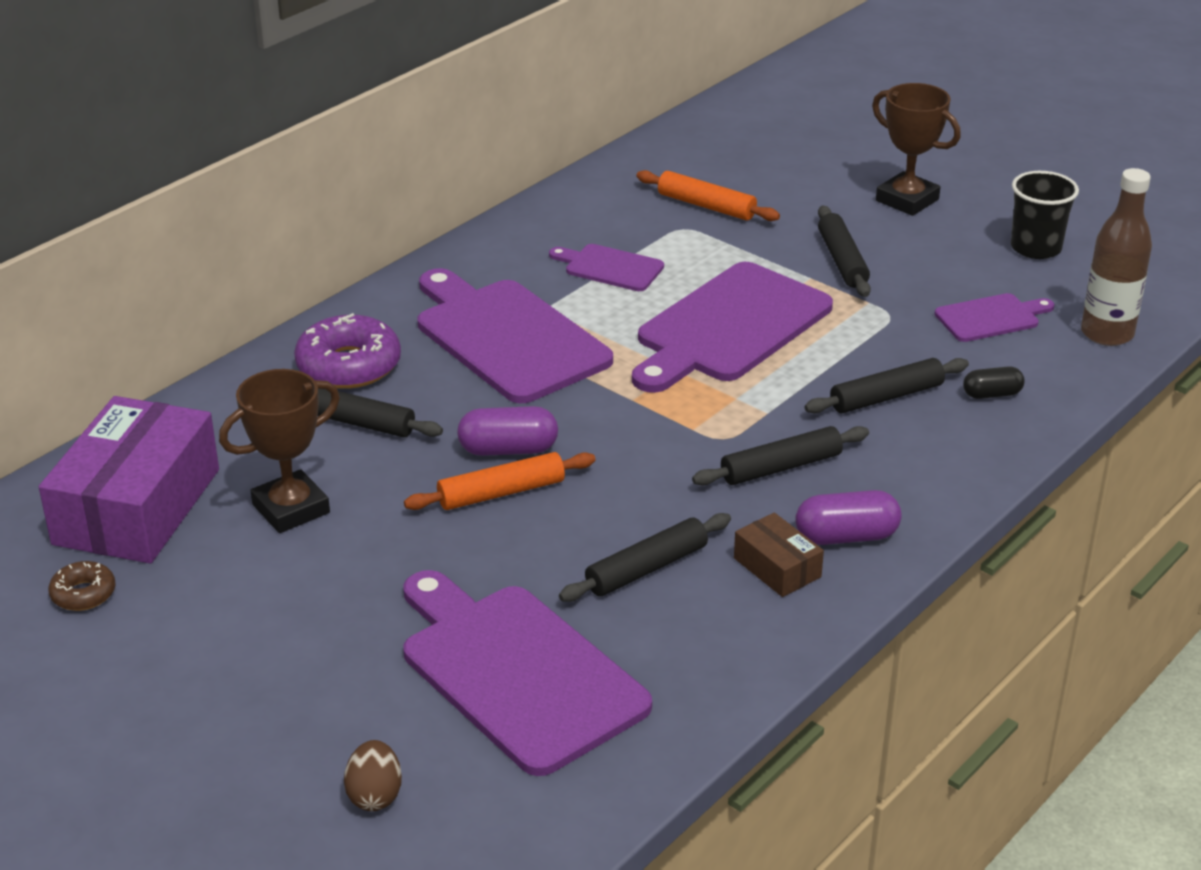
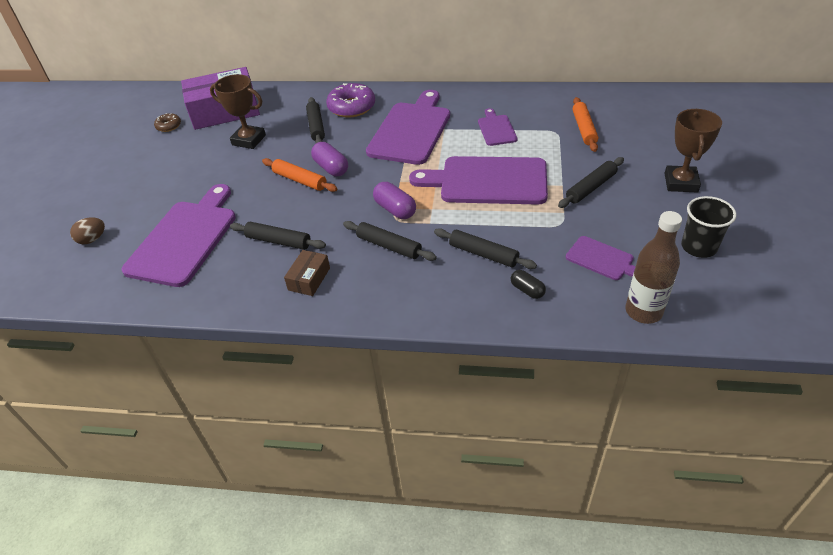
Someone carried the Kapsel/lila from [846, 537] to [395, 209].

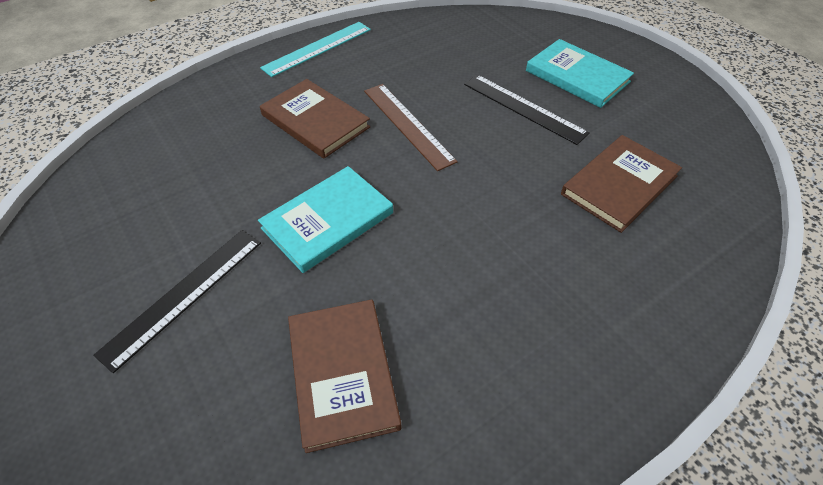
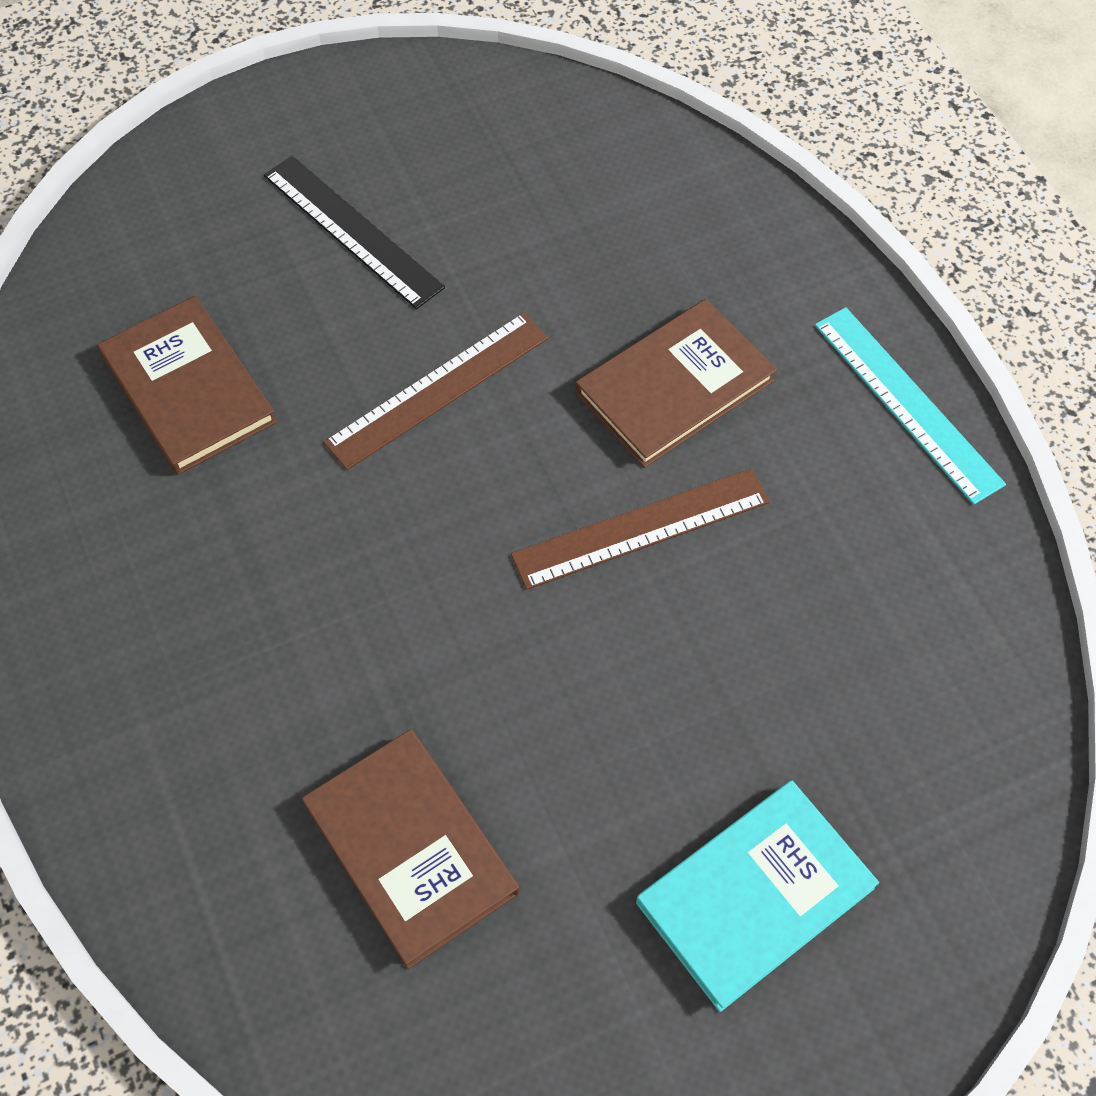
Someone rotated the Buch/braun at [342, 374] by 60 degrees clockwise. Someone swapped the Buch/türkis at [327, 220] for the Lineal/braun at [438, 390]. Someone took away the Lineal/schwarz at [523, 108].

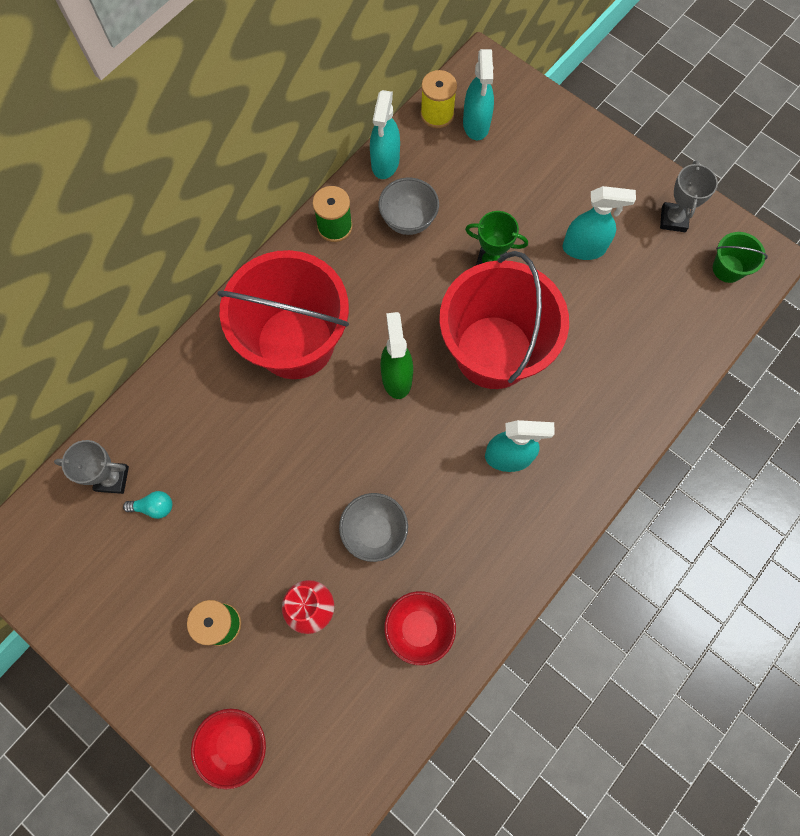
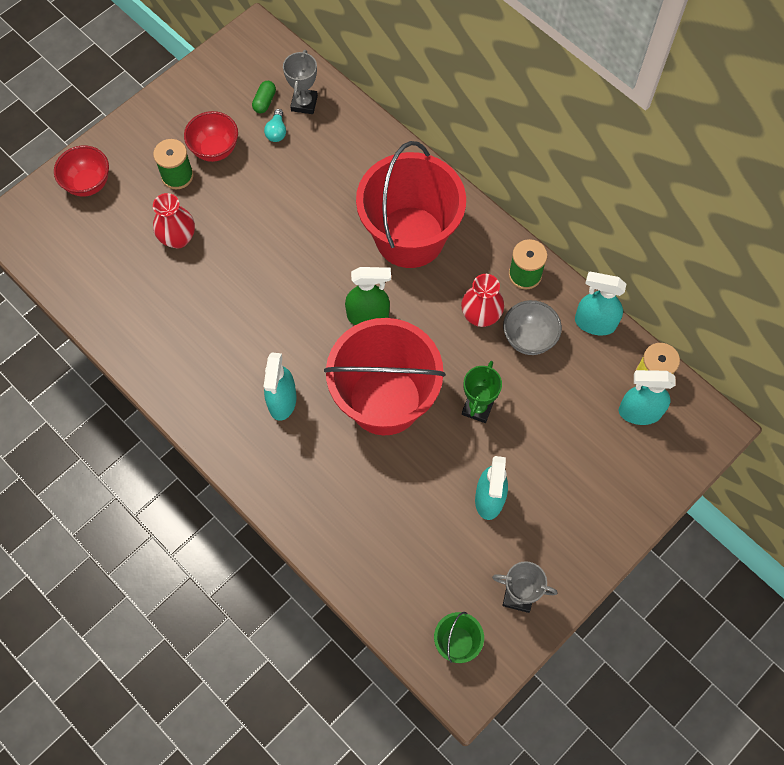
Someone carried the Schüssel/rot from [419, 628] to [215, 150]. Someone put down the Kapsel/grün at [264, 102]. Someone put down the Vase/rot at [480, 316]. Someone took away the Schüssel/grau at [374, 532].

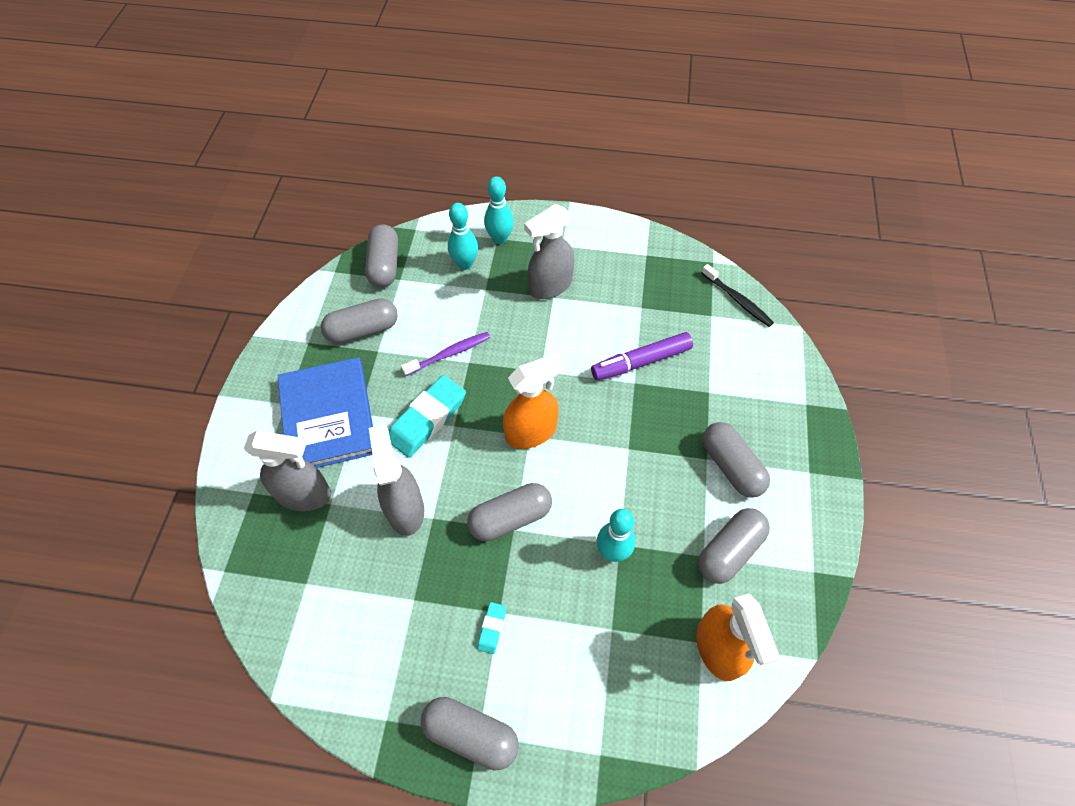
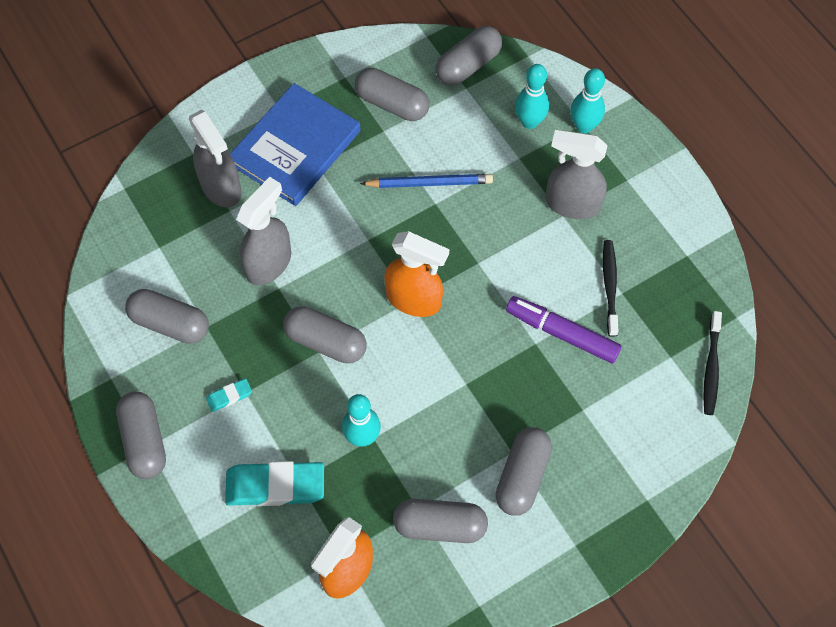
Someone put down the Kapsel/grau at [170, 323]. Someone carried the Radiergummi/türkis from [427, 419] to [275, 486]. Someone swapped the Zahnbürste/lila at [449, 354] for the Bleistift/blau at [429, 183]. Someone put down the Zahnbürste/schwarz at [609, 286].

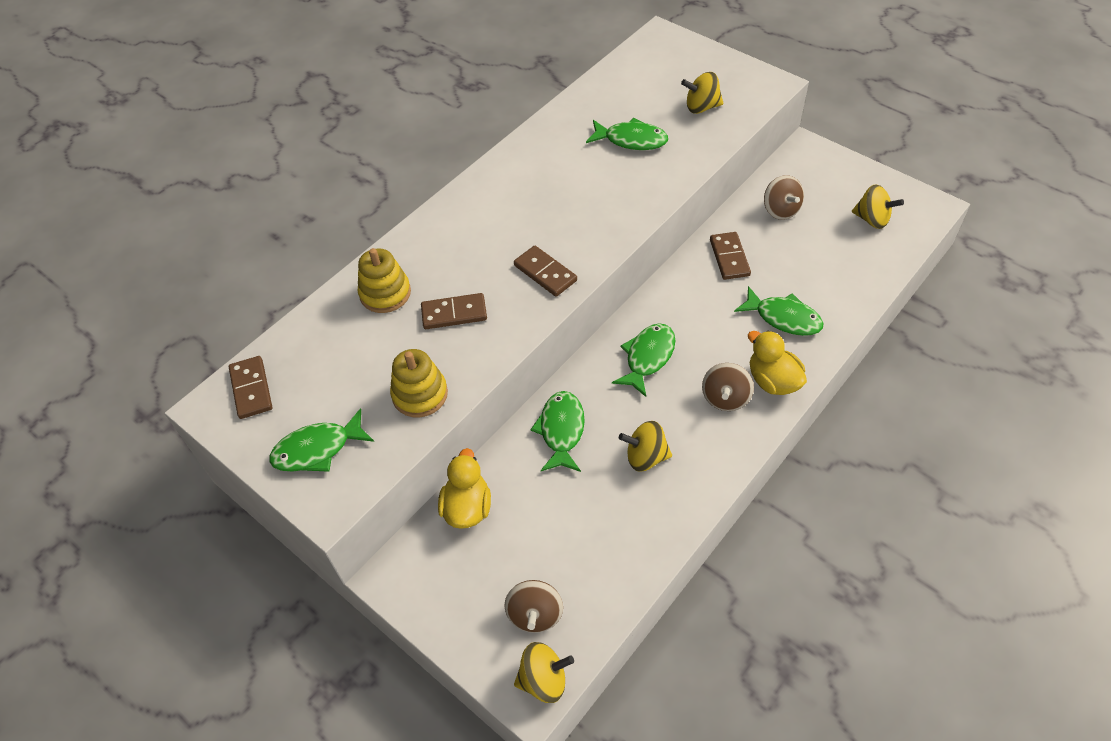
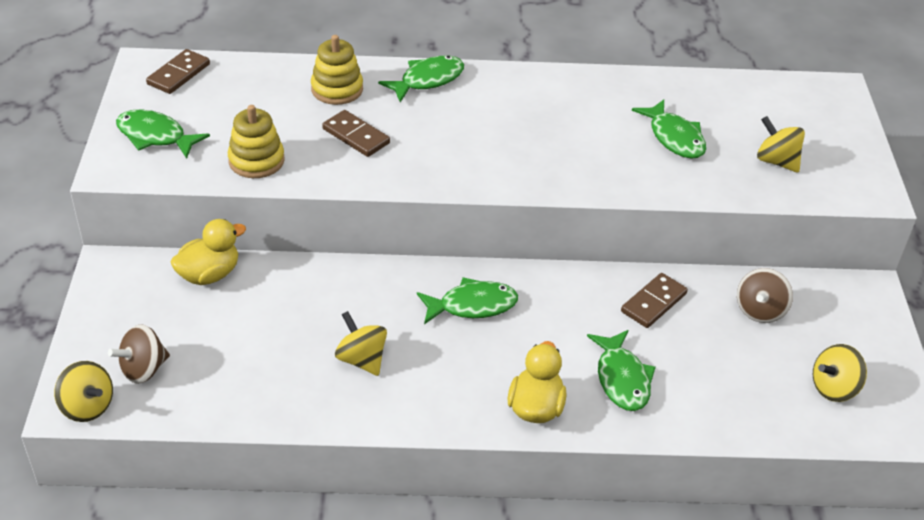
Someone carried the Fisch/grün from [561, 430] to [427, 80]. Someone rotated the Kreisel/gelb at [872, 219] by 75 degrees clockwise. Someone took away the Dominostein/braun at [545, 273]. Someone took away the Kreisel/braun at [725, 398].

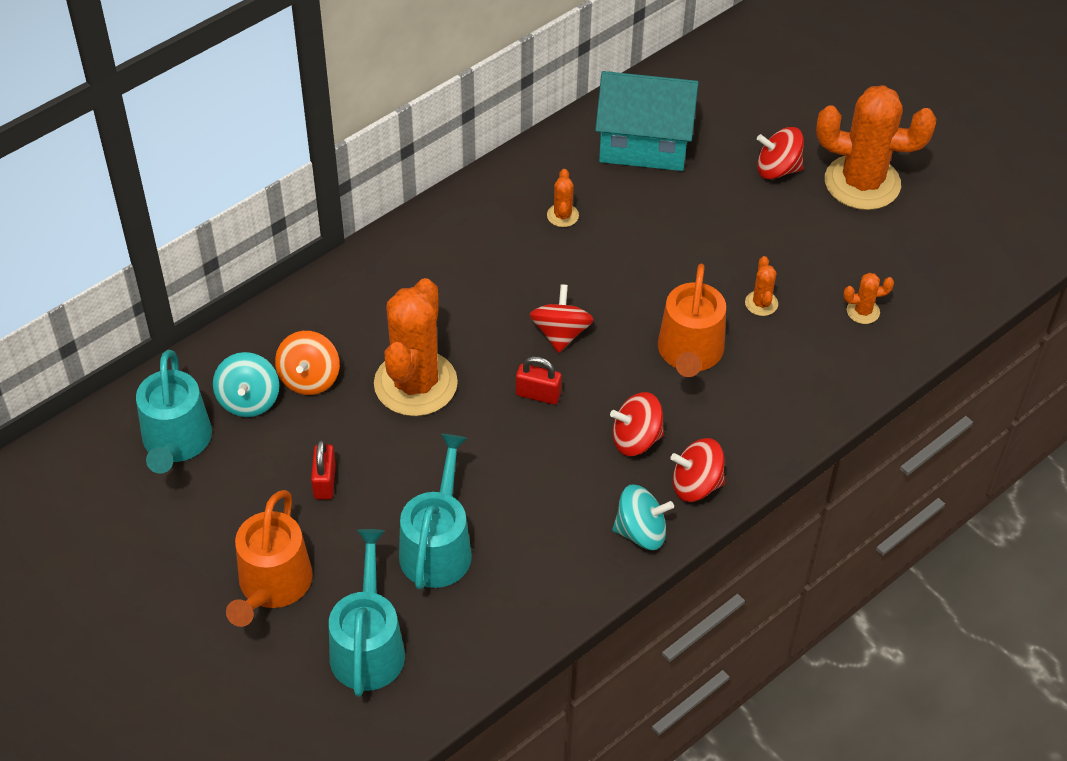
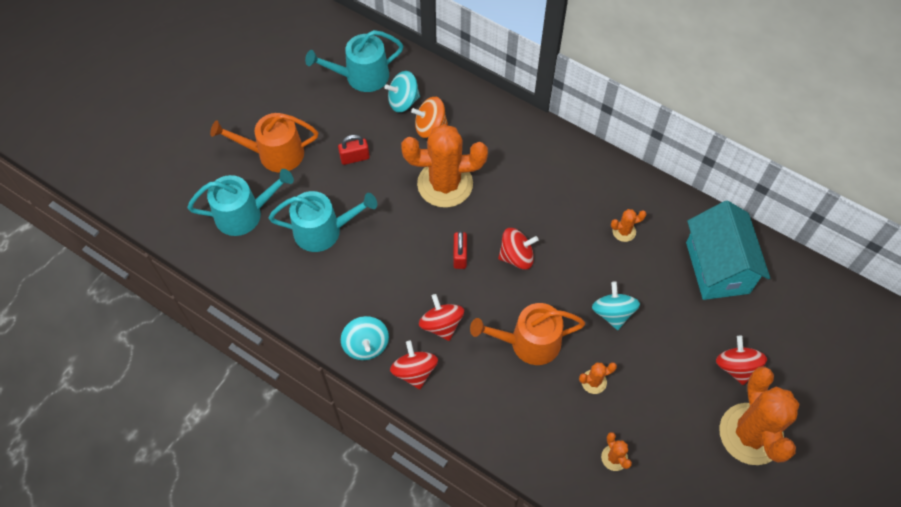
Someone put down the Kreisel/türkis at [612, 313].

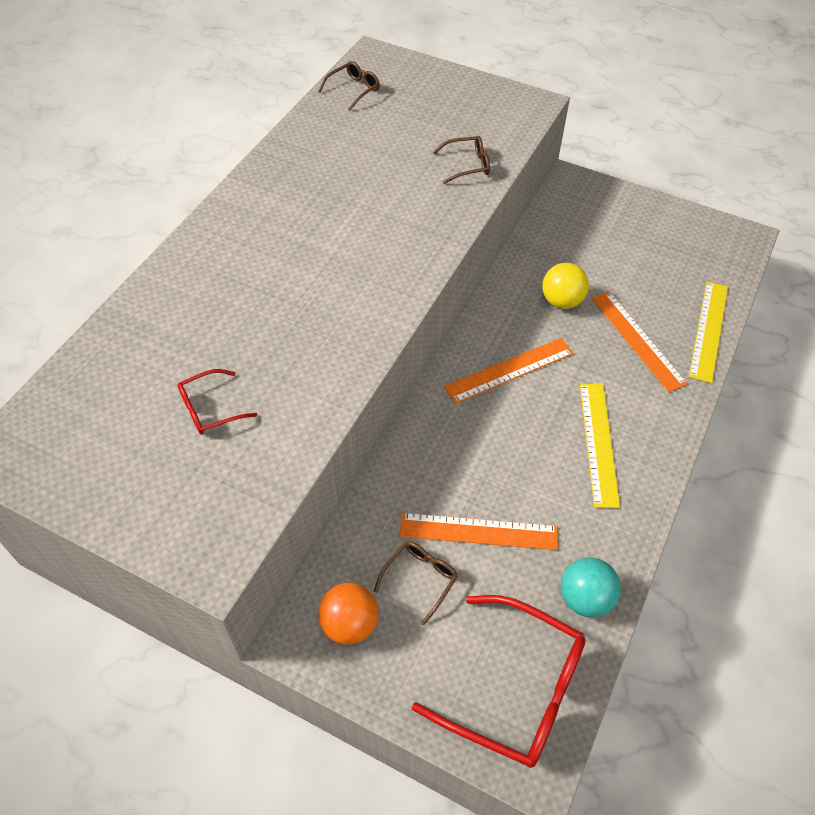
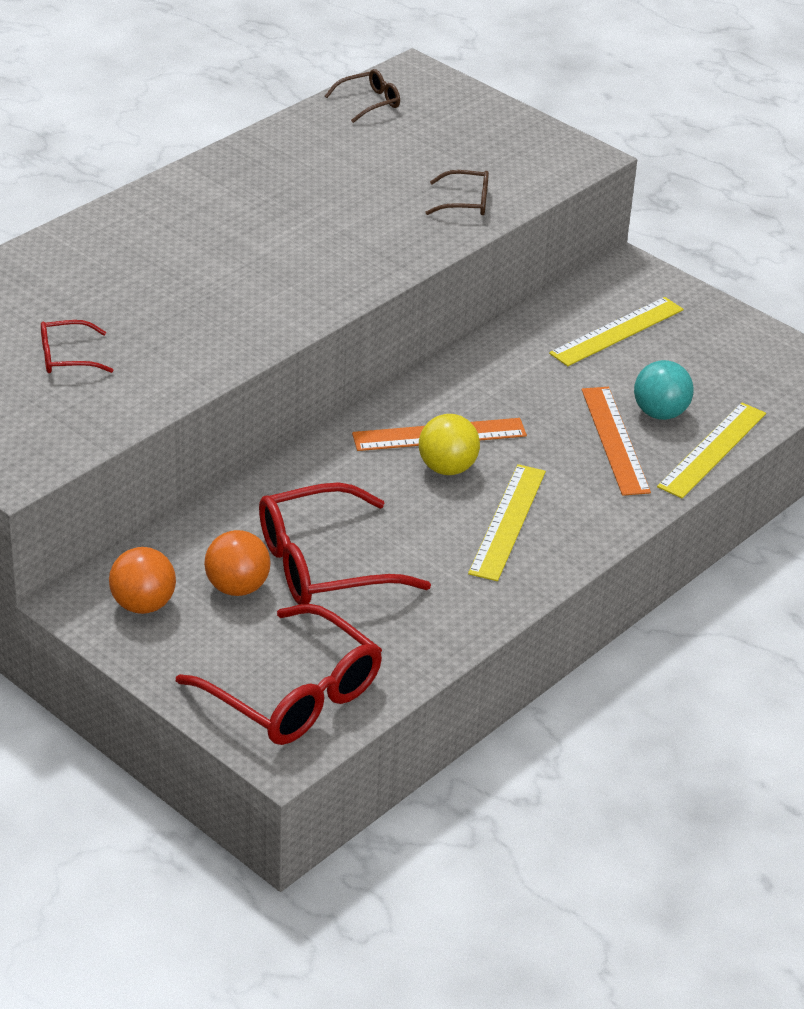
Someone swapped the Brille/braun at [420, 579] for the Ball/orange at [237, 587]. Someone swapped the Lineal/orange at [478, 531] for the Brille/rot at [323, 564]. Someone carried the Ball/gelb from [561, 301] to [447, 468]. Someone put down the Lineal/gelb at [617, 331]. Someone carried the Ball/türkis from [585, 598] to [660, 413].

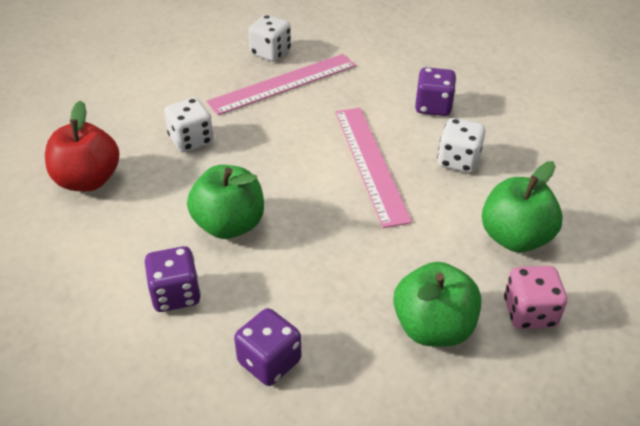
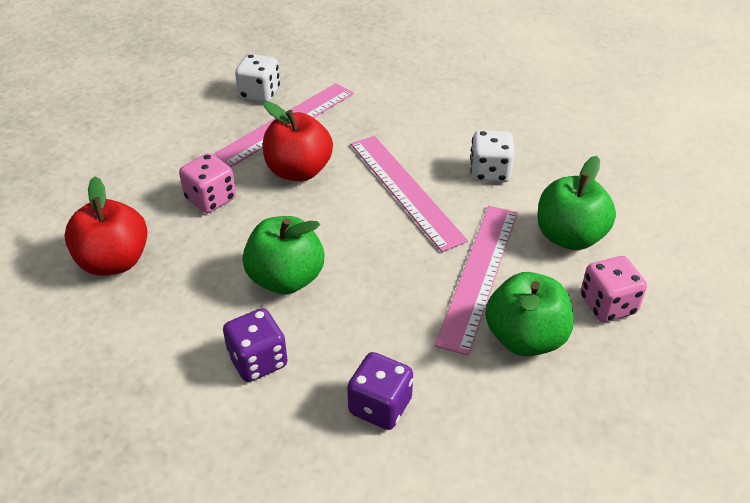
Someone repainted the Spielwürfel/weiß at [191, 140], which became the Spielwürfel/rosa at [211, 199]. Someone put down the Apfel/rot at [299, 171]. Someone put down the Lineal/rosa at [479, 275]. Someone took away the Spielwürfel/lila at [433, 107].

